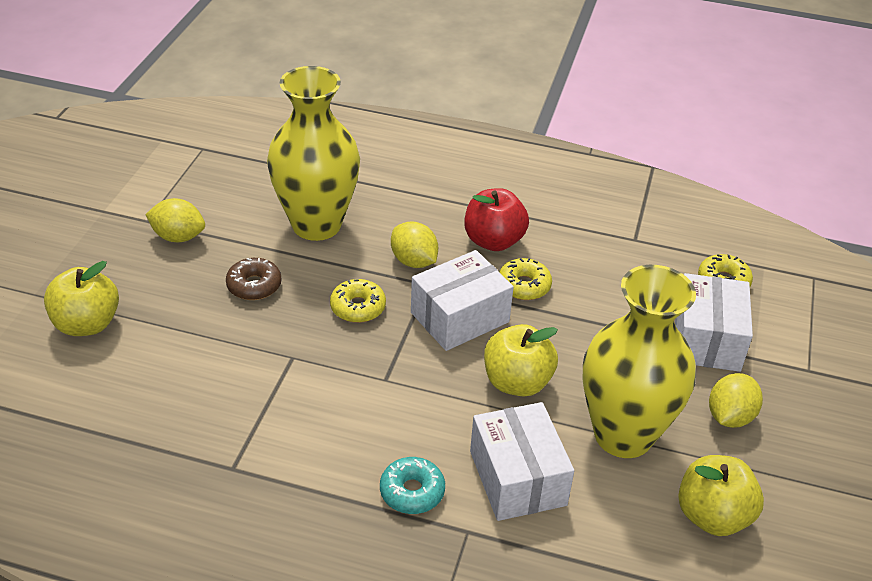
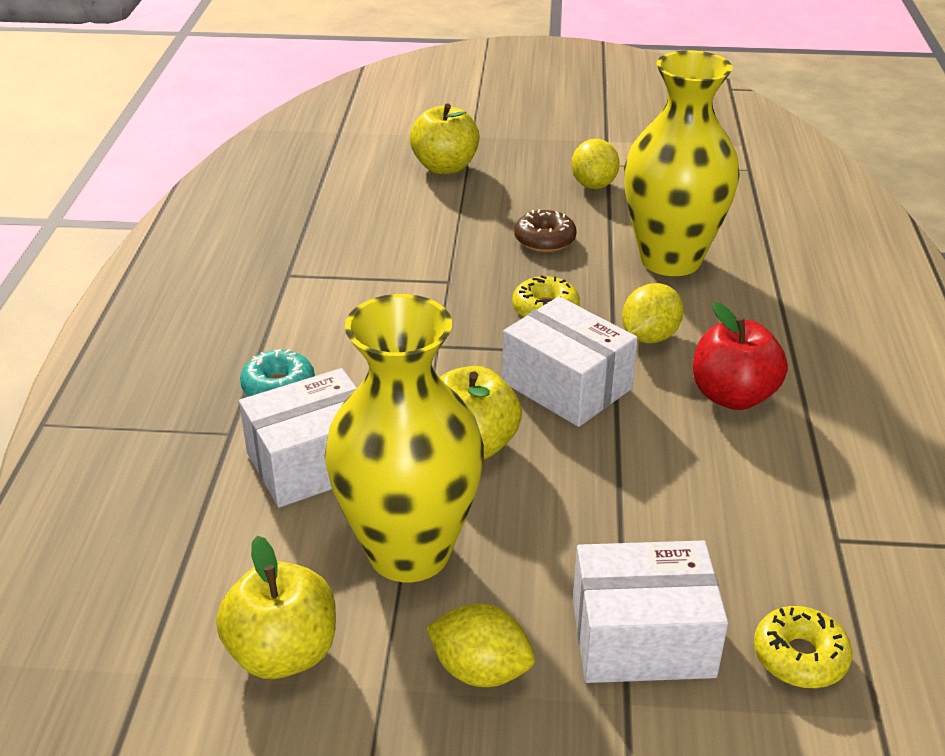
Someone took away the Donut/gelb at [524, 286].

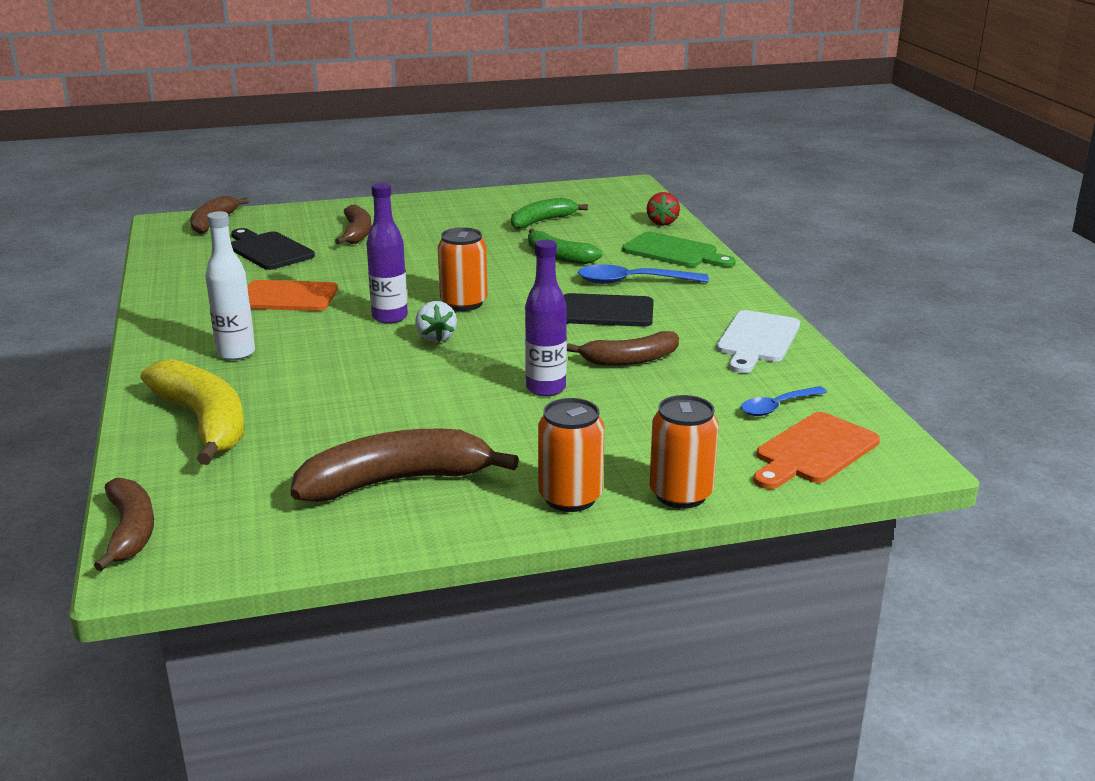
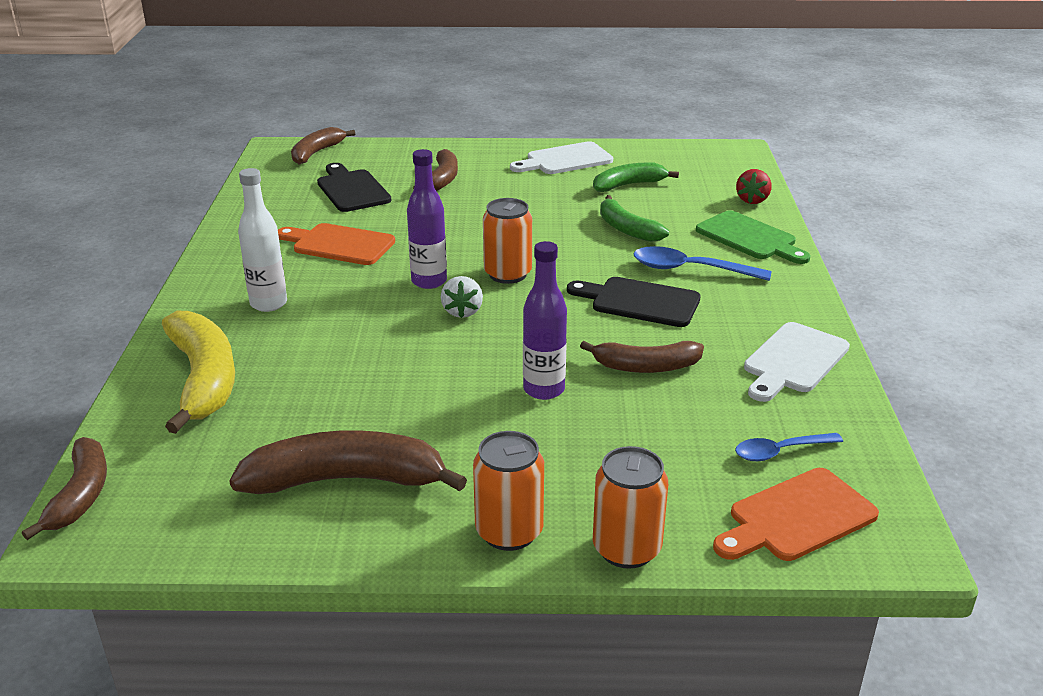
Someone put down the Schneidebrett/weiß at [565, 160].

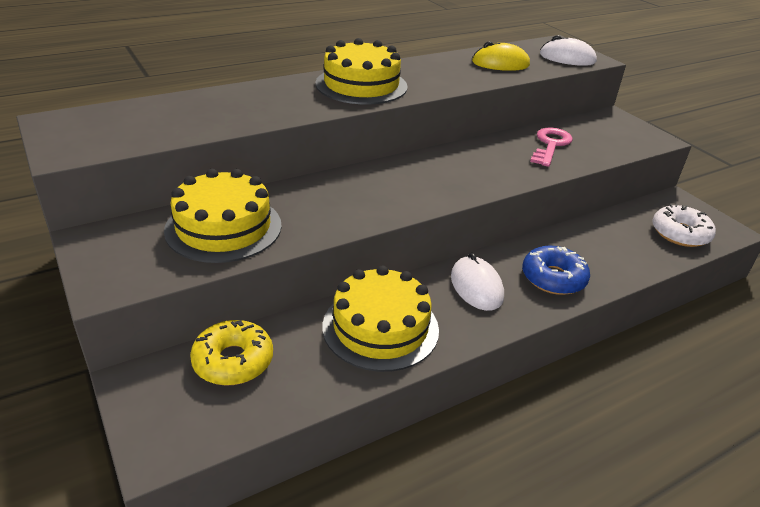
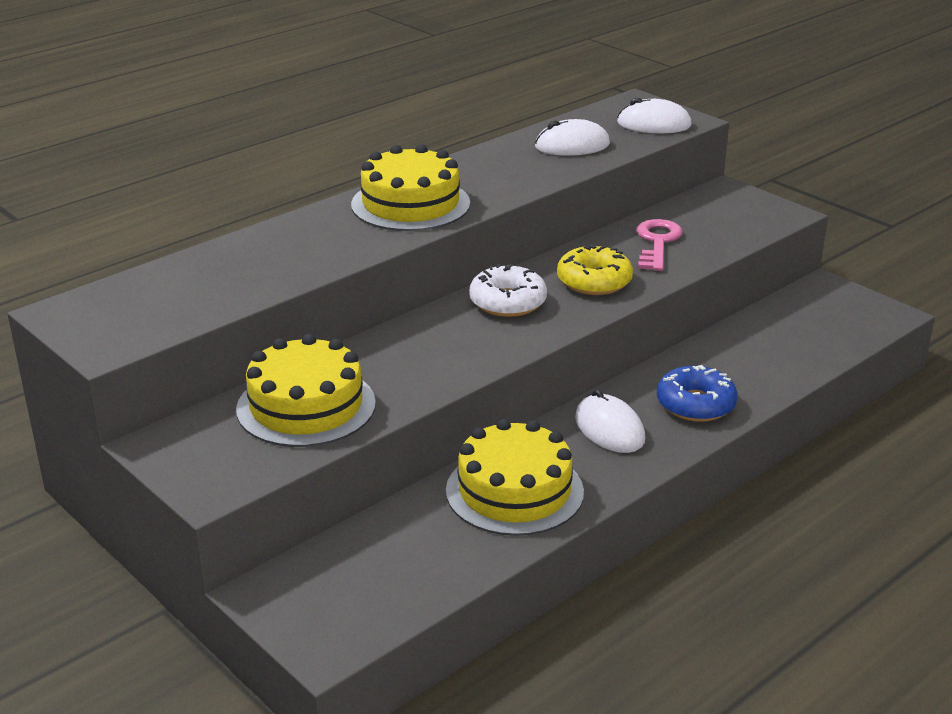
Someone carried the Donut/weiß from [680, 233] to [508, 302]. Someone repainted the Computermaus/gelb at [500, 63], which became the Computermaus/weiß at [572, 145]. Someone carried the Donut/gelb from [233, 361] to [594, 281].

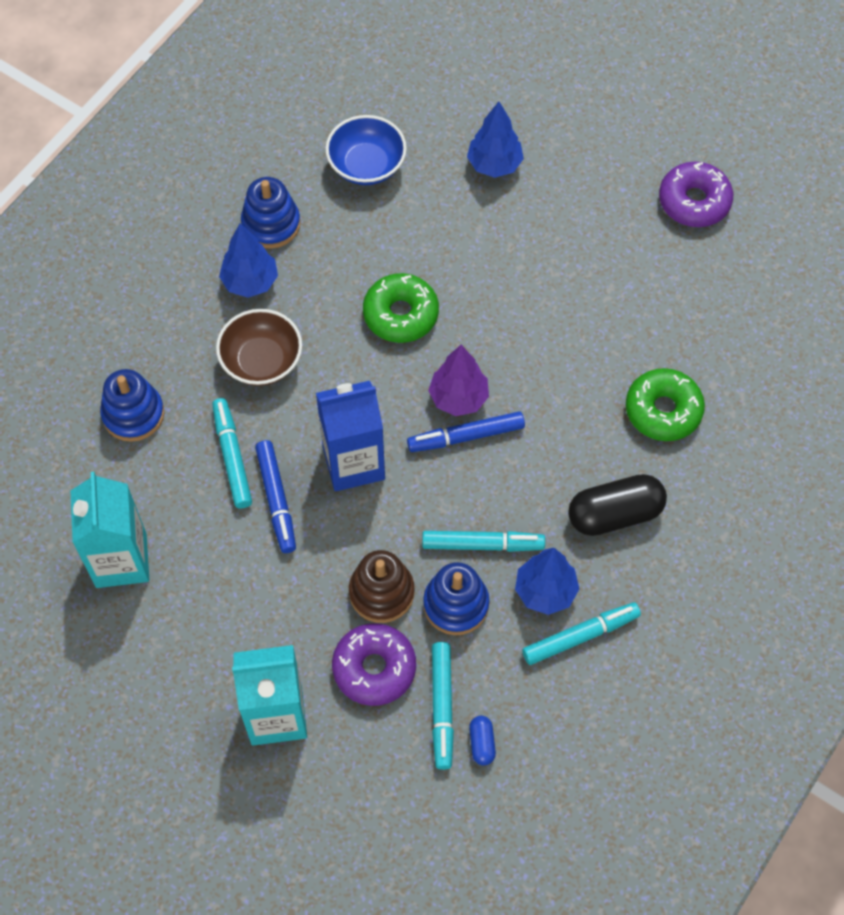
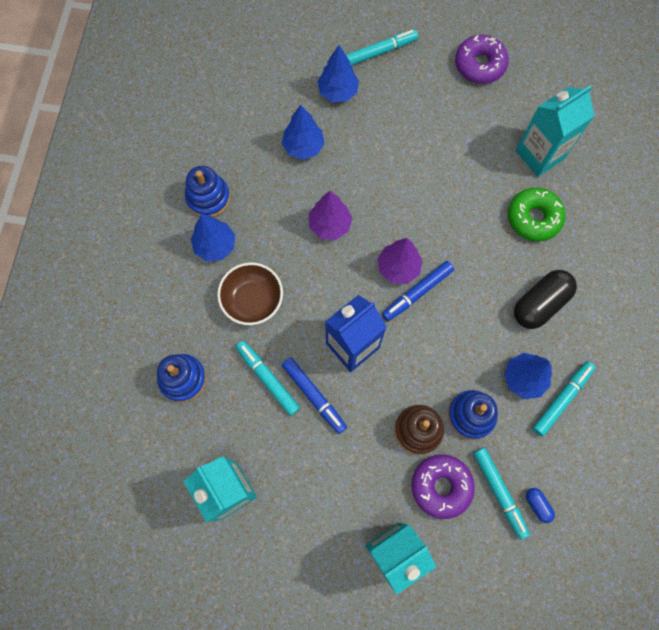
Someone put down the Baum/blau at [303, 147]. Someone swapped the Donut/grün at [401, 314] for the Baum/lila at [330, 225]. Someone carried the Filzstift/türkis from [482, 544] to [380, 51]. Someone put down the Getränkekarton/türkis at [540, 154]. Someone took away the Schüssel/blau at [366, 165].

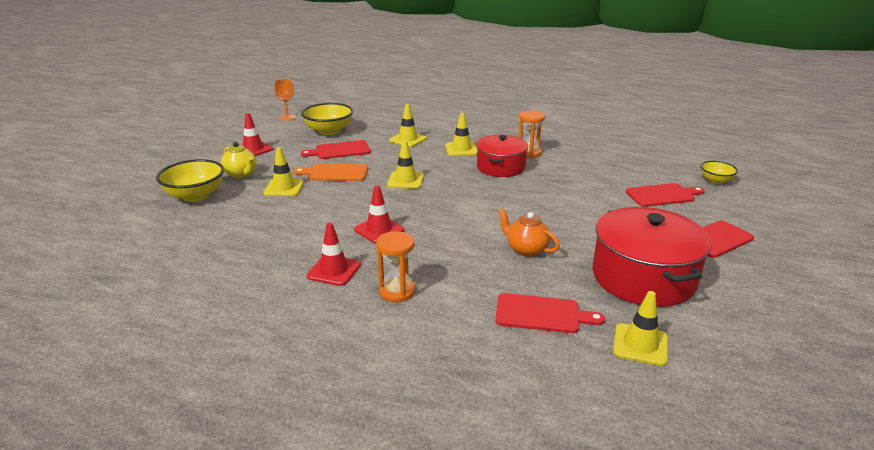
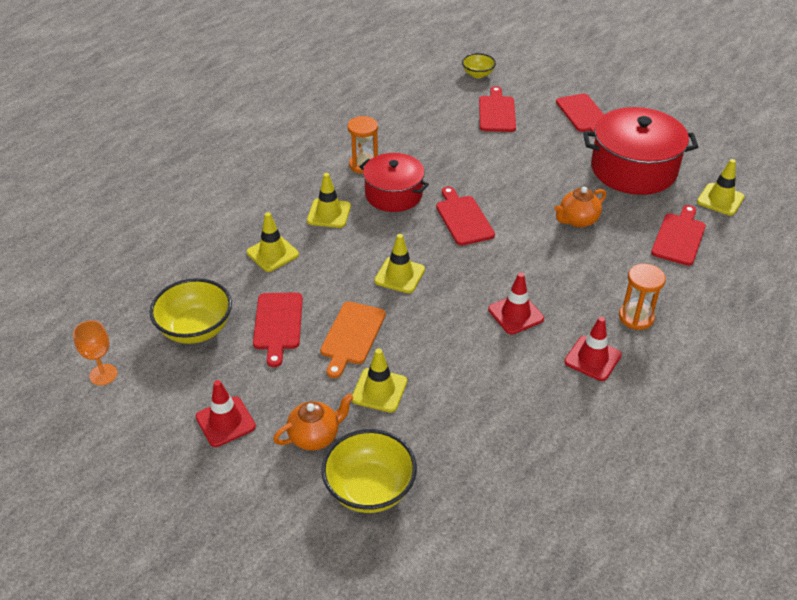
Someone repainted the Teekanne/gelb at [241, 174], which became the Teekanne/orange at [315, 436]. Someone put down the Schneidebrett/rot at [463, 218].

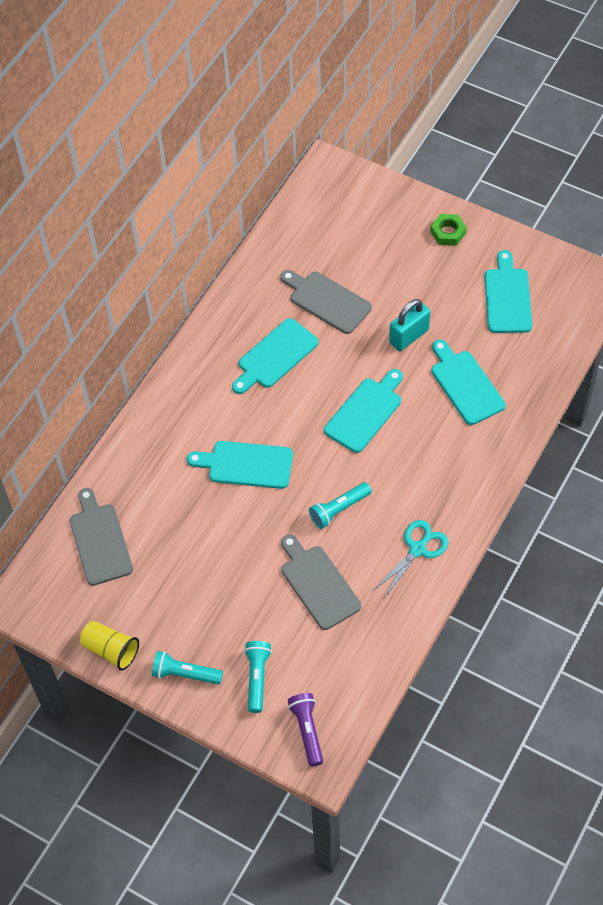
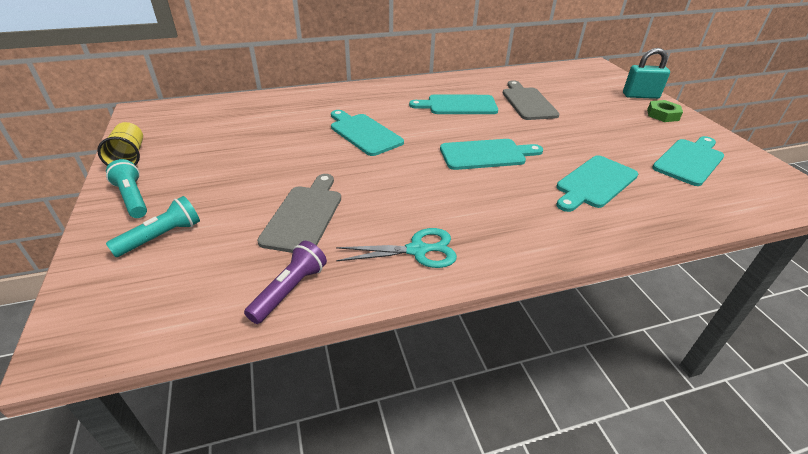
Someone carried the Taschenlampe/lila from [307, 731] to [290, 290]. Someone rotated the Schneidebrett/türkis at [465, 385] by 150 degrees counterclockwise. Someone carried the Vorhängeschloss/türkis from [409, 336] to [640, 96]. Someone took away the Schneidebrett/grau at [99, 541]. Someone took away the Taschenlampe/türkis at [339, 509].

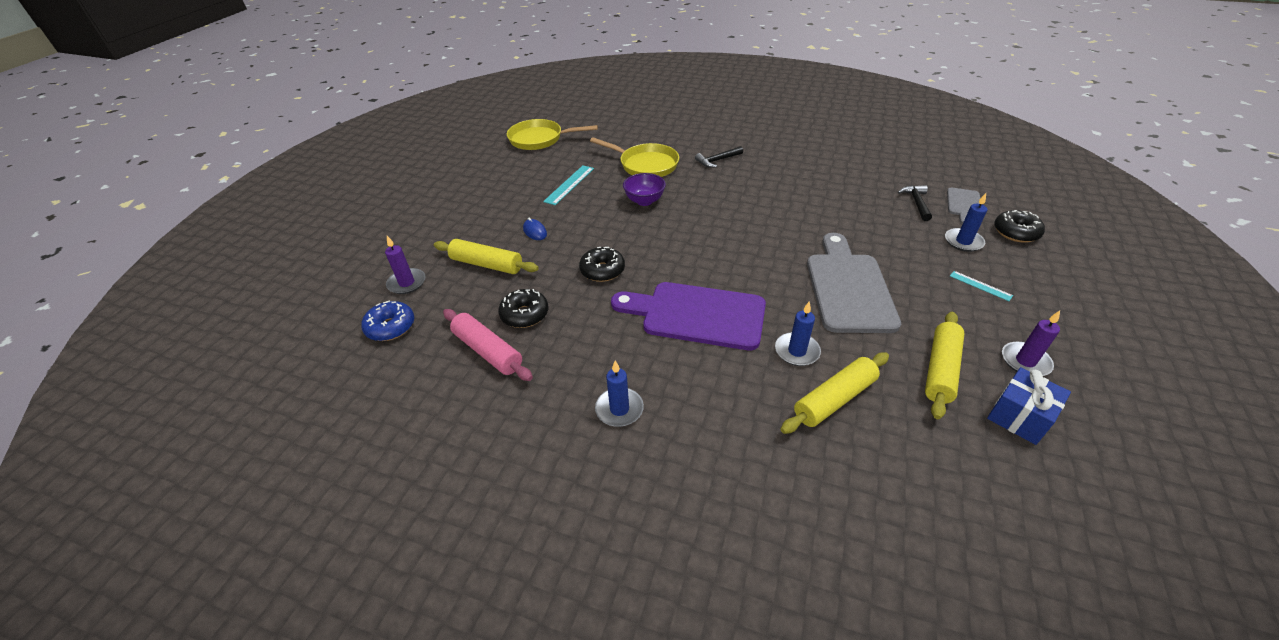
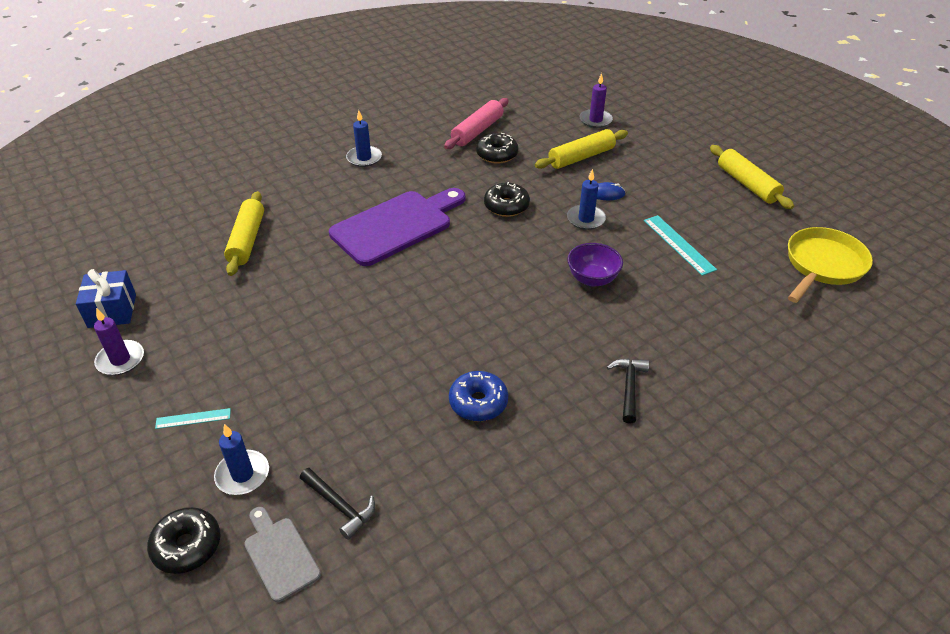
Someone rotated the Nudelholz/rosa at [488, 351] by 45 degrees counterclockwise. Someone carried the Donut/blau from [391, 327] to [478, 402]. Someone carried the Kerze/blau from [797, 351] to [586, 219]. Someone carried the Nudelholz/gelb from [940, 369] to [747, 184]. Someone took away the Pfanne/gelb at [645, 165]. Someone took away the Schneidebrett/grau at [848, 288].

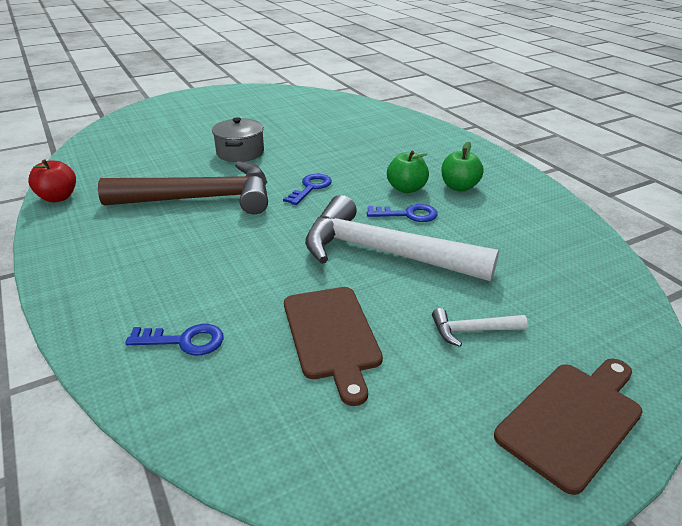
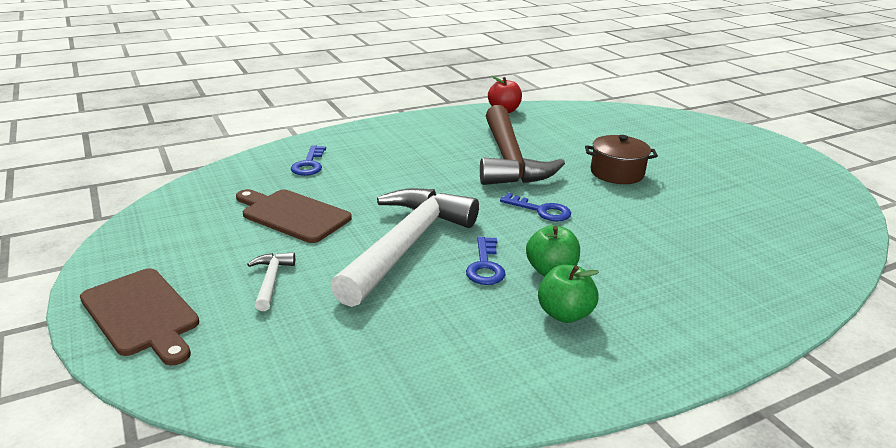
Someone rotated the Schneidebrett/braun at [332, 335] by 45 degrees clockwise. Someone repainted the Kochtopf/grau at [240, 152], which became the Kochtopf/braun at [617, 173].

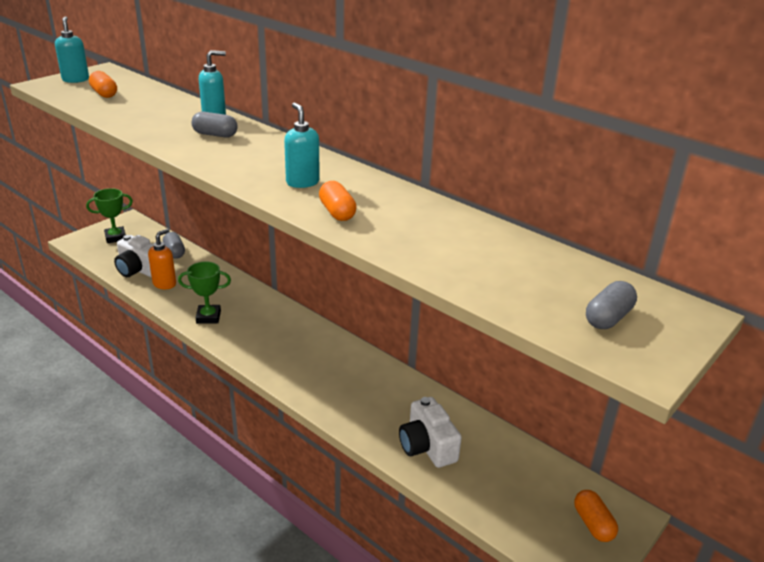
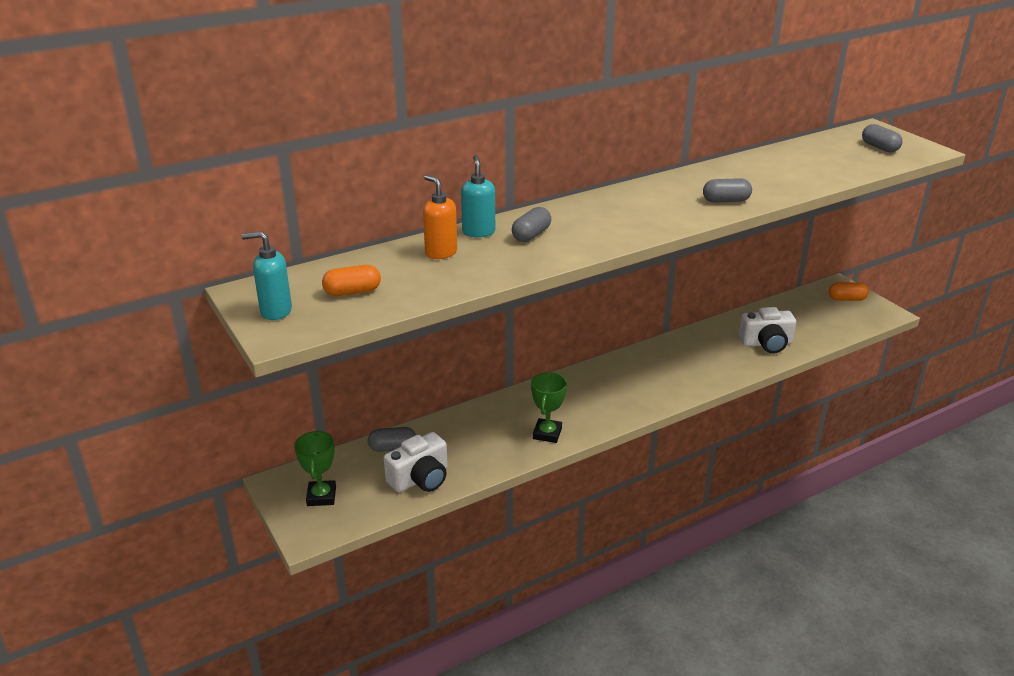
Someone carried the Seifenspender/orange from [165, 284] to [441, 253]. Someone repainted the Kapsel/orange at [337, 212], which became the Kapsel/grau at [726, 201]. Someone took away the Seifenspender/türkis at [302, 182].

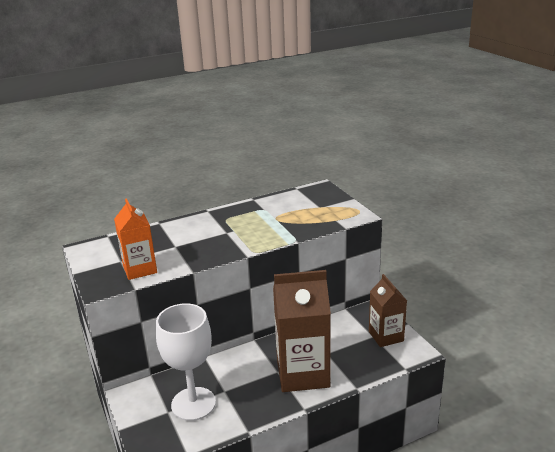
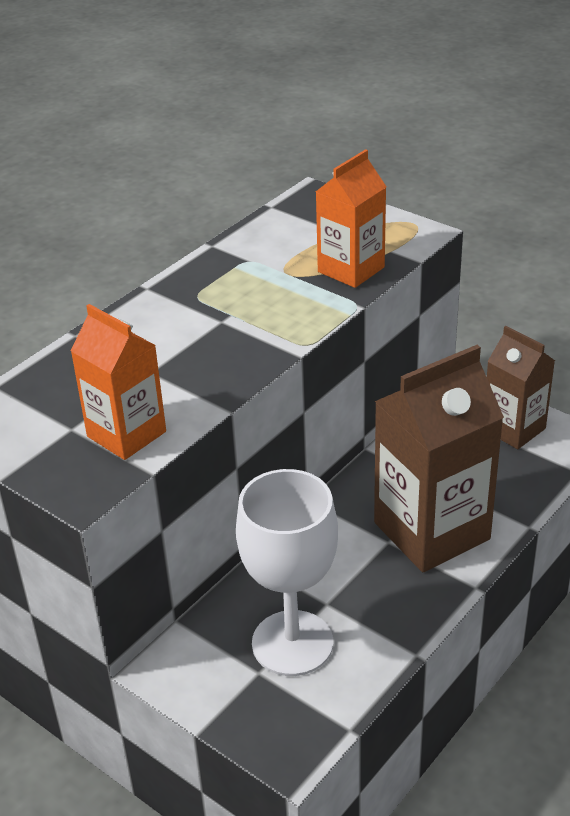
Someone put down the Getränkekarton/orange at [351, 269].

